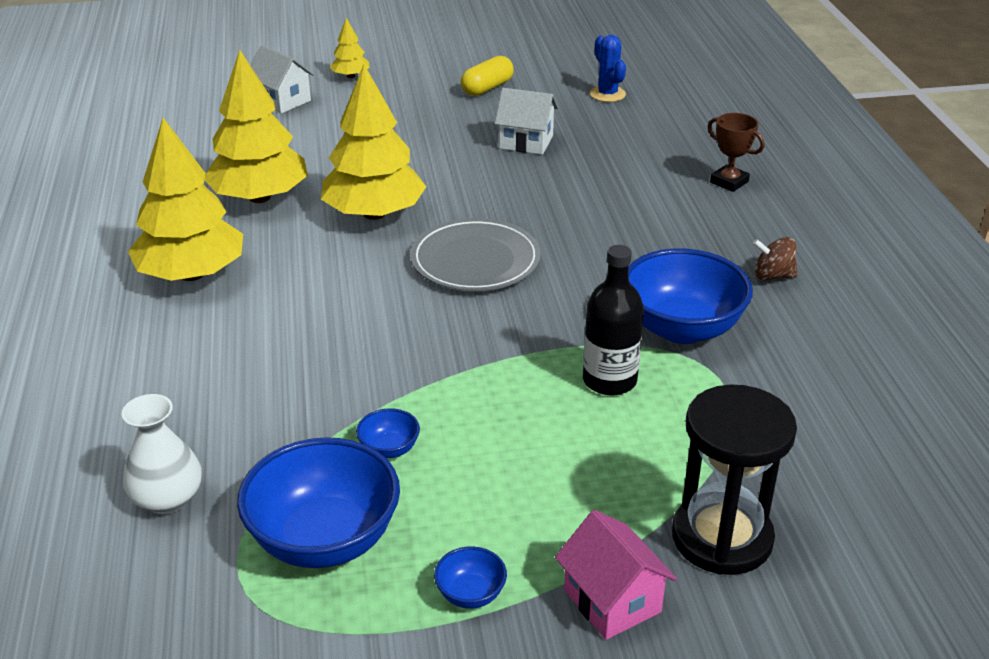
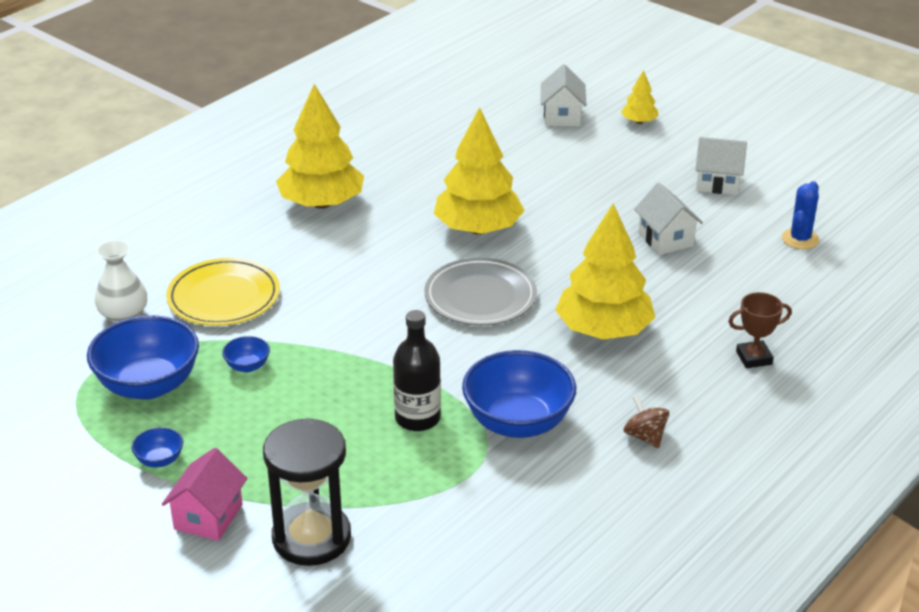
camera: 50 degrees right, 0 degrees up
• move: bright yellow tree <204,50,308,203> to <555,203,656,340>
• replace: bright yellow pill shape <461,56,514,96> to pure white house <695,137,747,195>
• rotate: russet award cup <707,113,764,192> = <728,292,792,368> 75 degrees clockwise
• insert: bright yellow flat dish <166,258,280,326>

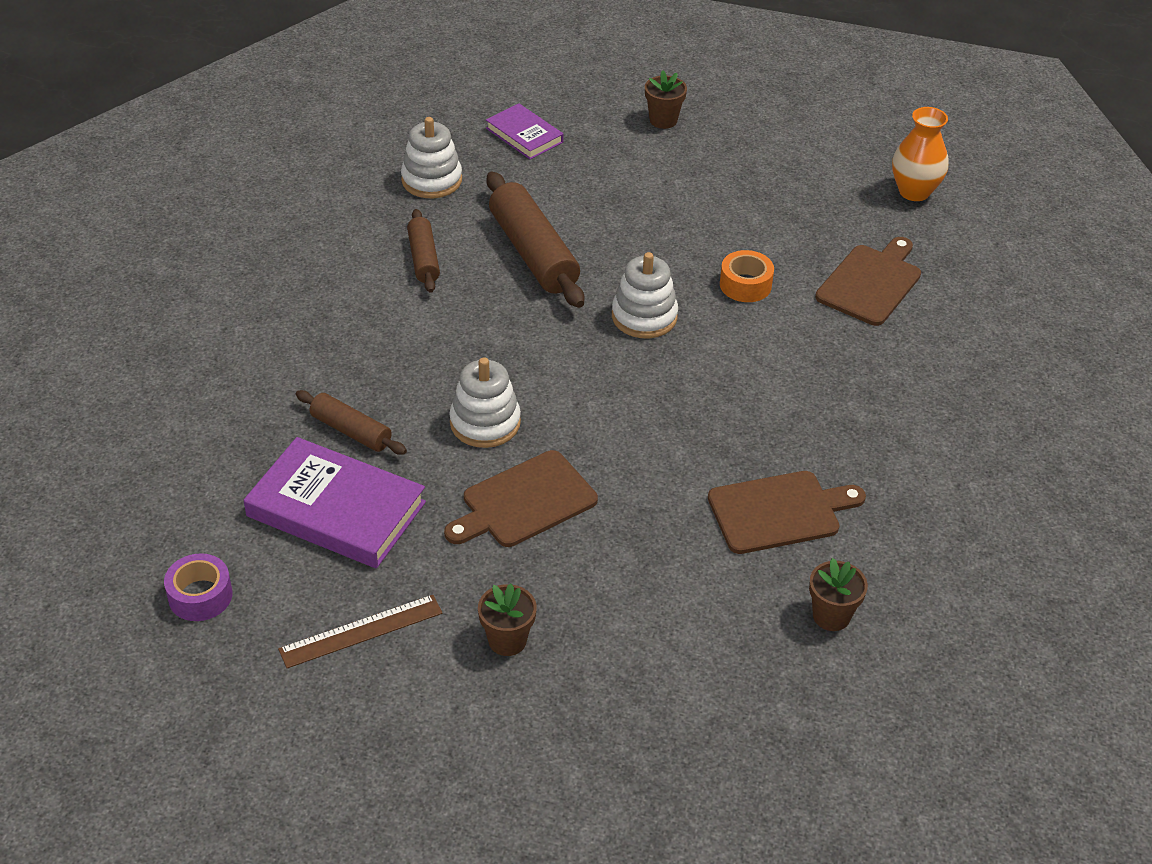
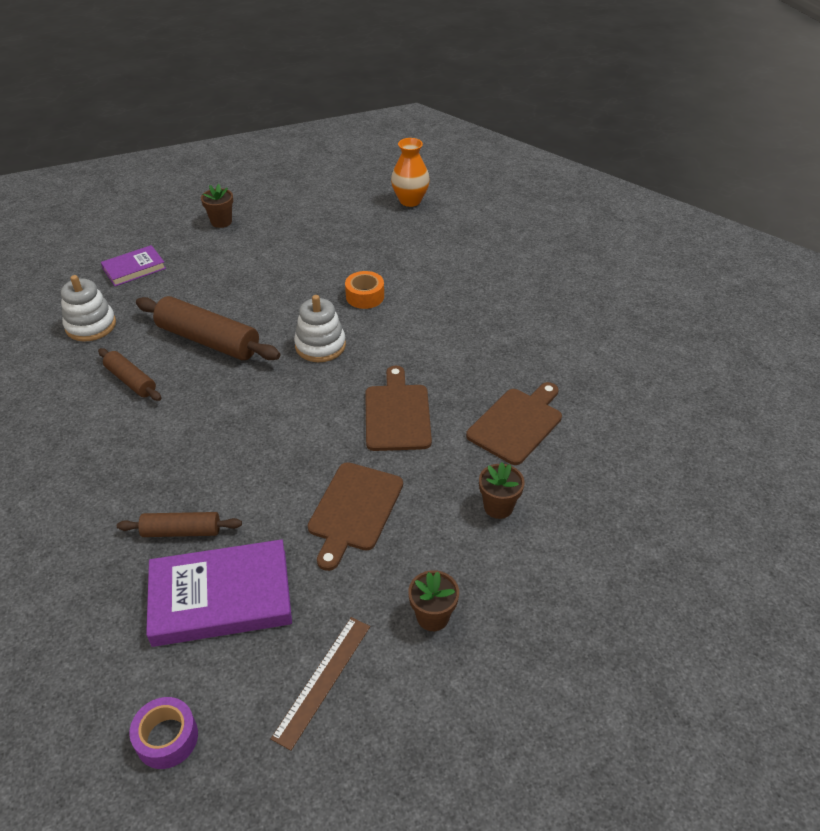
camera: 35 degrees left, 0 degrees up
• delete: pure white ring stacker <449,357,521,448>
• rotate: royal purple hardback <486,103,564,160> = <101,245,166,286> 45 degrees counterclockwise
• move: russet potted plant <809,558,868,631> to <479,462,525,519>
• move: russet bread board <815,237,921,326> to <365,366,432,451>

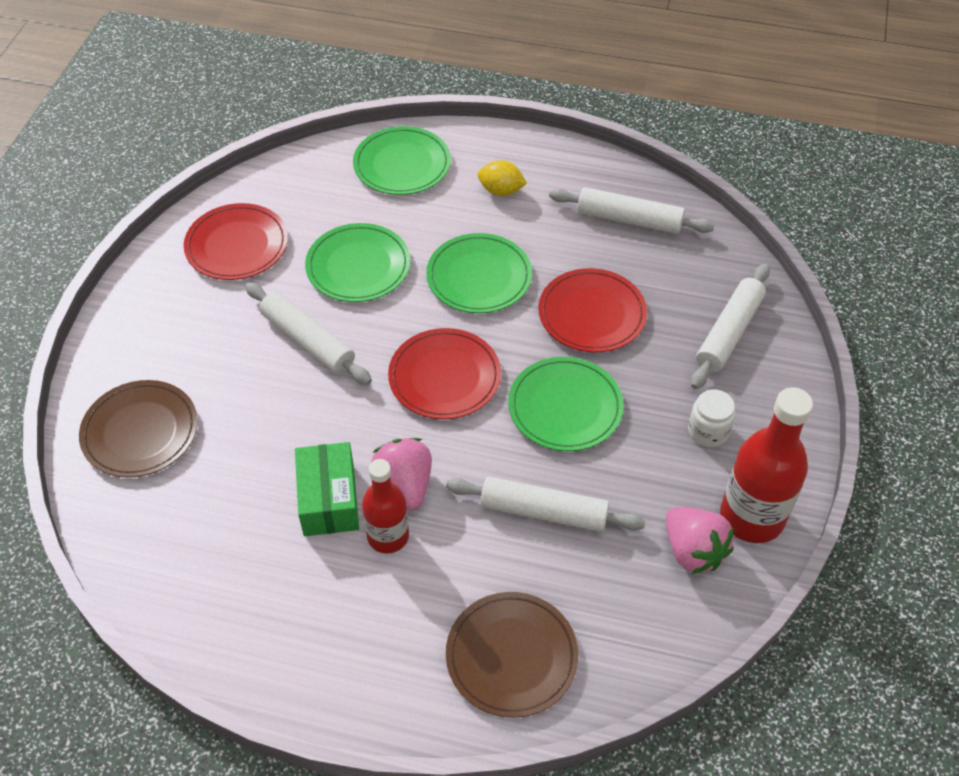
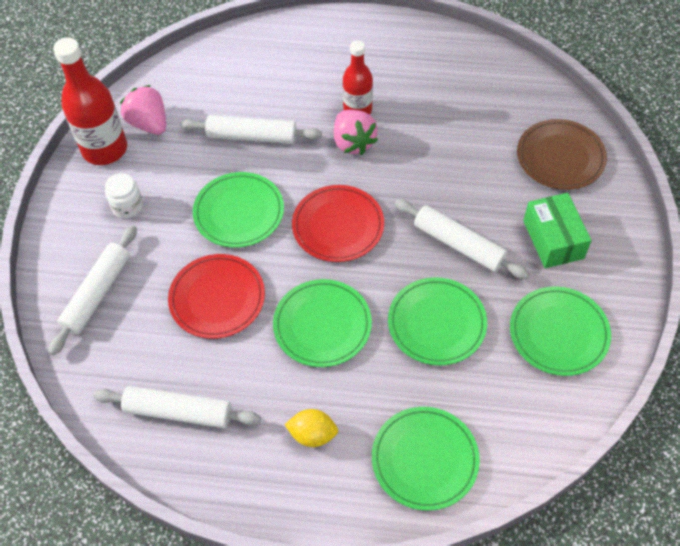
camera: 175 degrees right, 5 degrees up
• recolor: red flat dish <184,203,288,280> to leaf-green flat dish <510,286,611,376>
• move: leaf-green box <295,442,359,536> to <523,193,592,268>
• delete: russet flat dish <446,592,578,718>

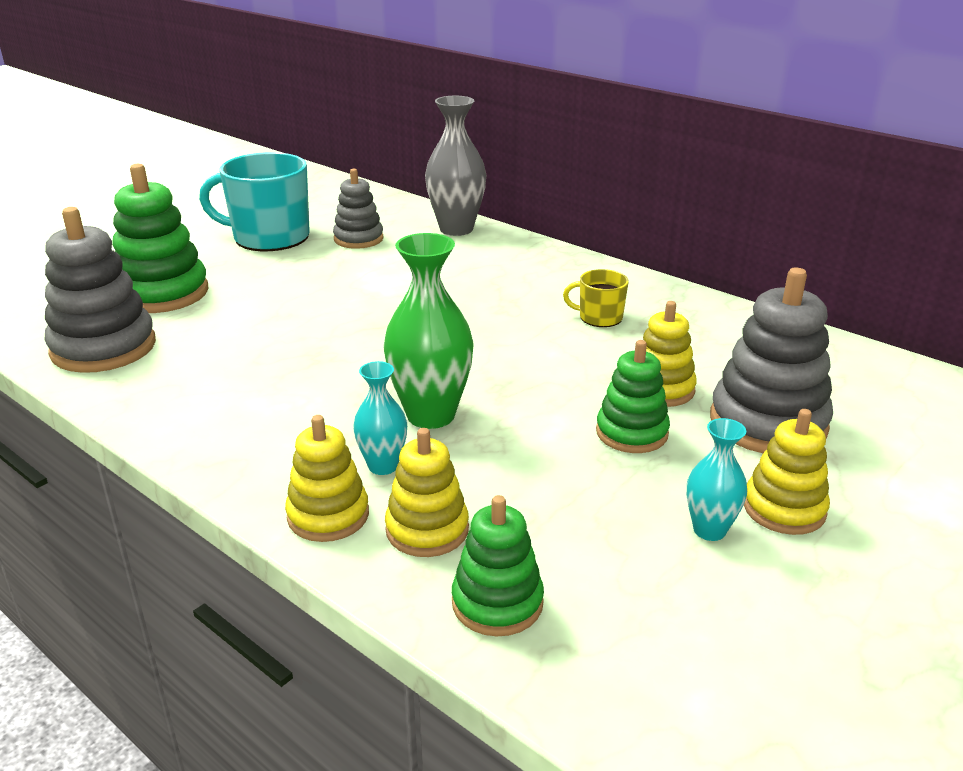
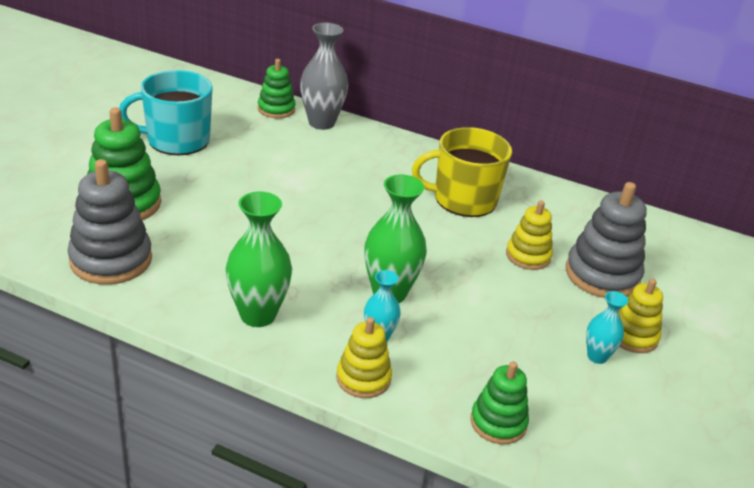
camera: 20 degrees left, 5 degrees up
• delete: ash-grey ring stacker <333,168,384,249>
• delete: bright yellow ring stacker <385,428,469,557>
• resize: bright yellow tea mug <563,269,629,327> = <412,127,512,217> x2.07
• move: leaf-green ring stacker <596,340,670,453> to <258,59,296,118>
• insert: leaf-green tall vase <225,192,292,327>

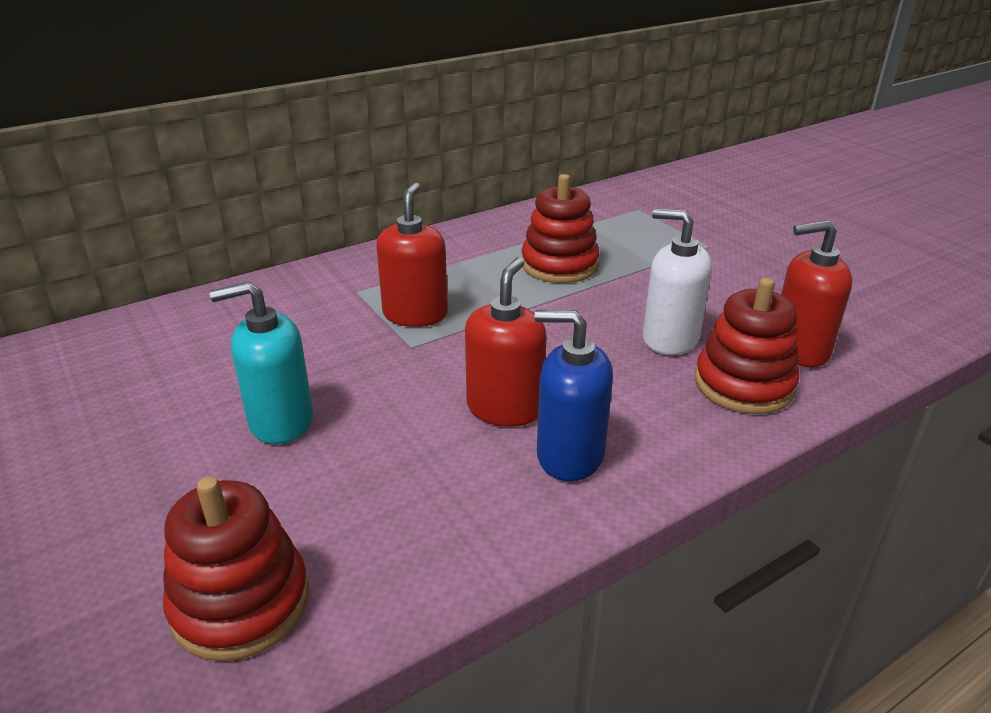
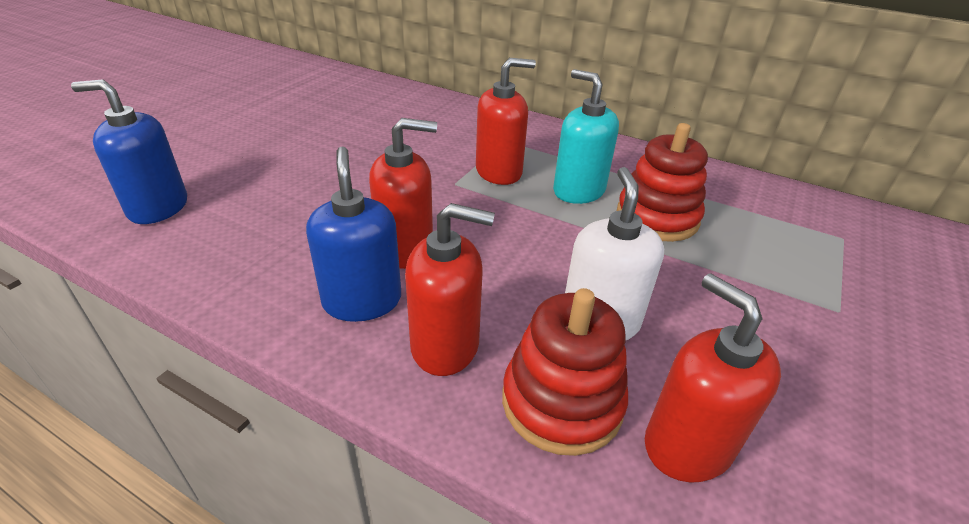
camera: 60 degrees right, 5 degrees up
• replace: red ring stacker <163,476,309,661> to blue soap dispenser <71,79,187,224>
• move: teal soap dispenser <210,281,313,444> to <553,69,619,204>
• insert: red soap dispenser <405,203,495,376>

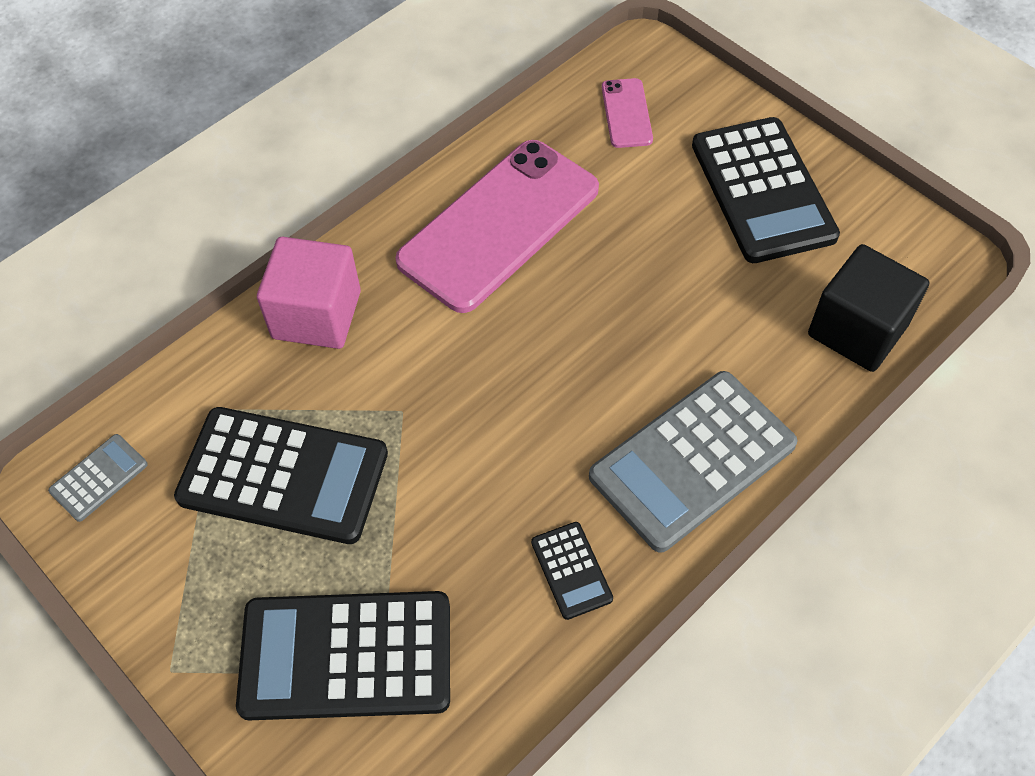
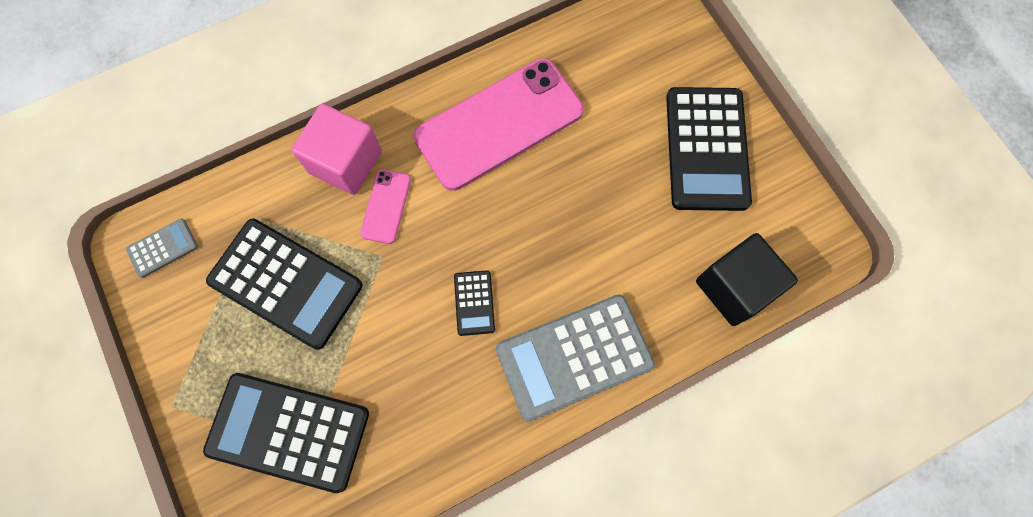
camera: 15 degrees right, 15 degrees up
• move: jet-black calculator <531,522,613,620> to <454,270,495,336>
• move: rosy smartphone <602,78,653,148> to <360,169,411,244>

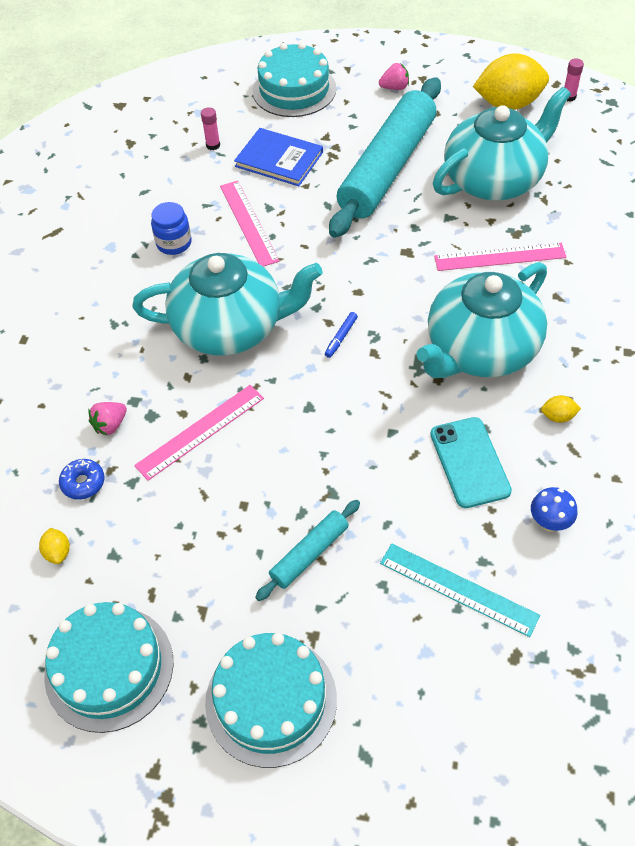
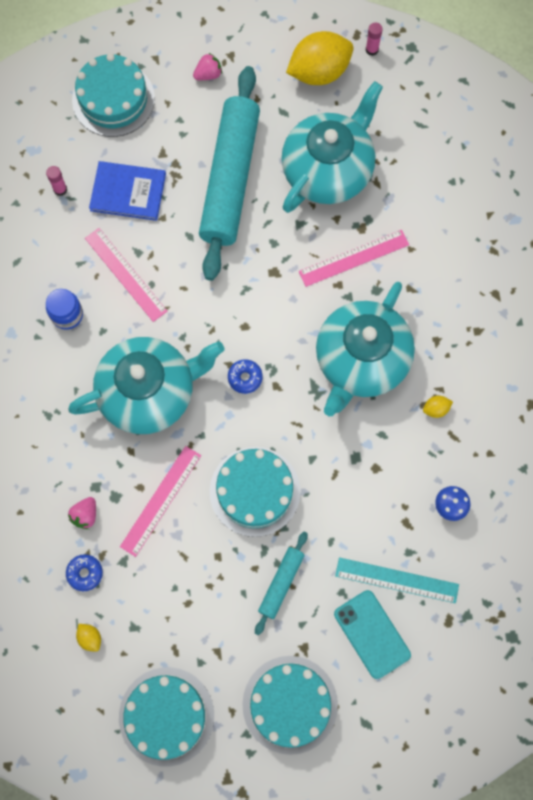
camera: 20 degrees left, 20 degrees up
• replace: blue felt pen <325,312,358,358> to blue doughnut <228,359,263,394>
• move: teal smartphone <430,417,512,508> to <334,590,411,679>
• insert: teal layer cake <210,447,300,537>

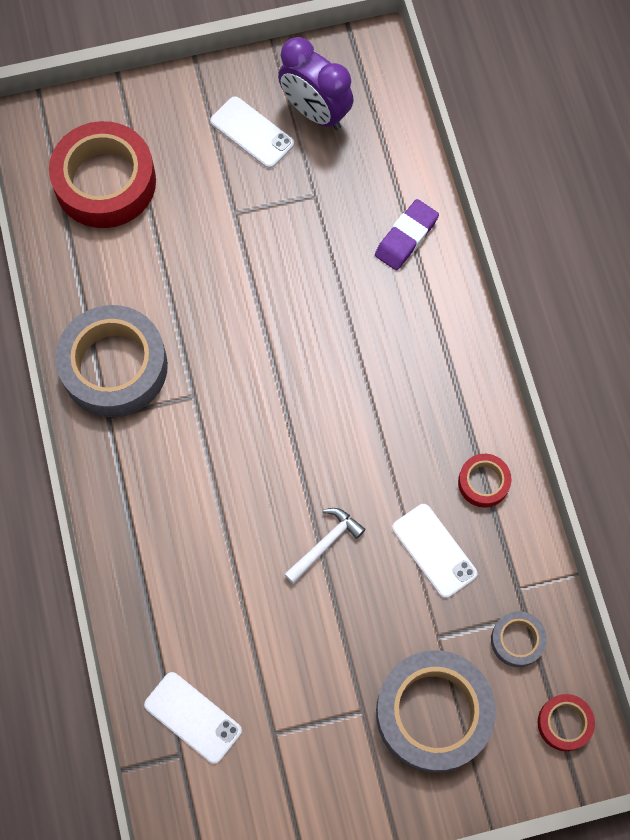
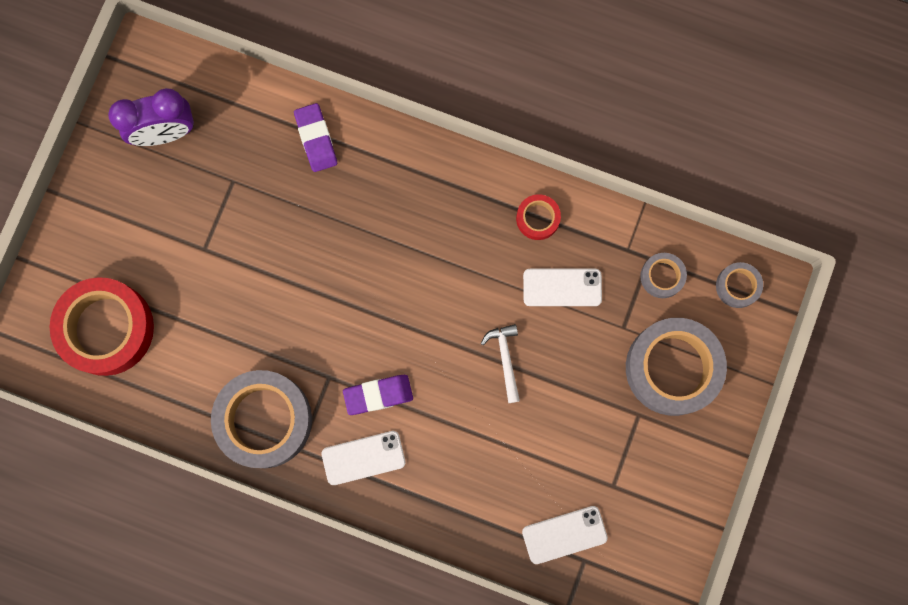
camera: 55 degrees left, 10 degrees up
• move: pure white smartphone <210,96,294,168> to <322,431,406,485>
• recolor: red roll of tape <538,694,595,751> to ash-grey roll of tape <716,262,763,308>
• insert: royal purple gum eraser <343,375,413,415>

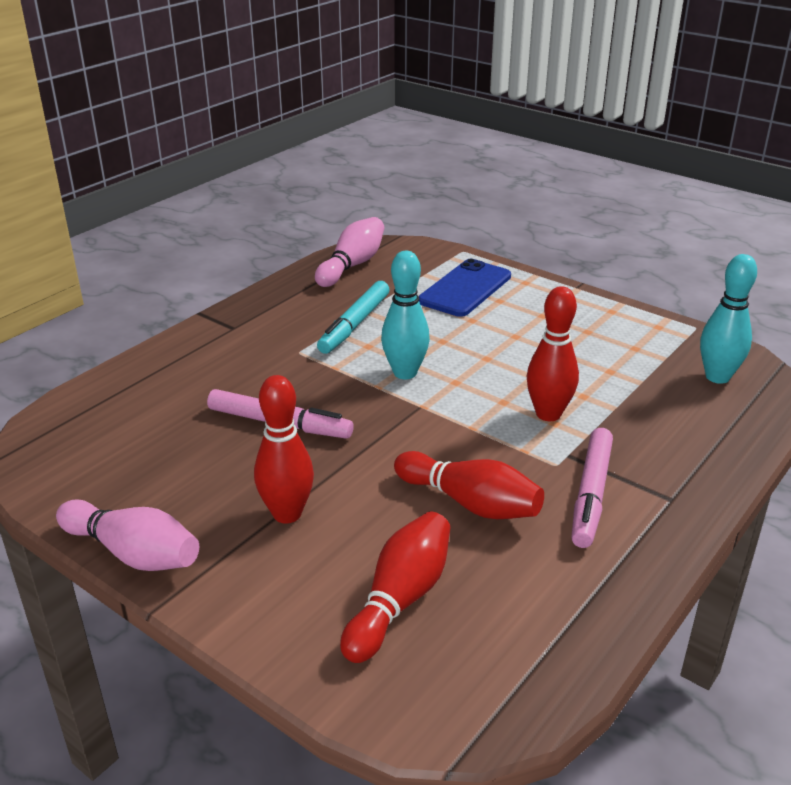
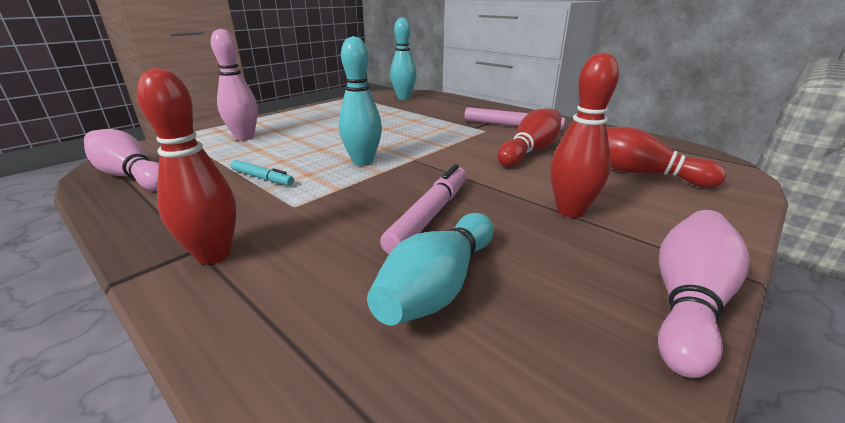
camera: 85 degrees left, 5 degrees down
• resize: teal felt pen <317,281,390,354> = <231,160,294,186> x0.59
• replace: blue smartphone <419,259,511,317> to rosy bowling pin <211,29,258,141>
• move: red bowling pin <527,286,579,421> to <137,68,237,264>
• insert: teal bowling pin <367,213,494,325>

